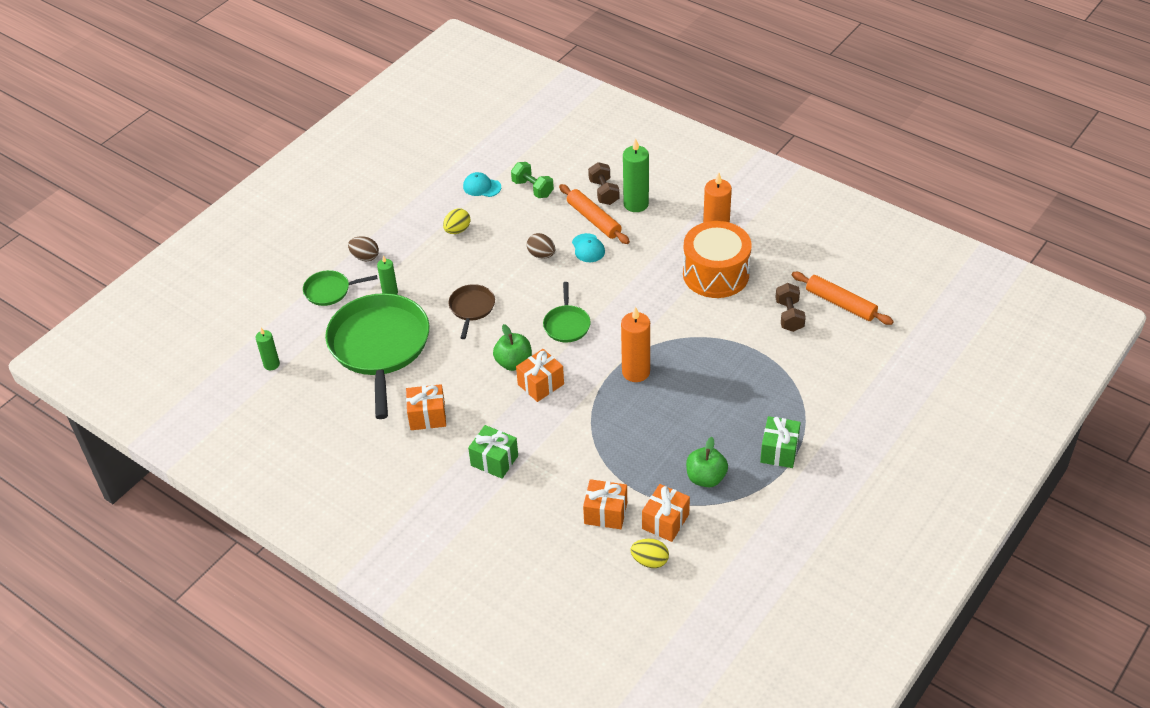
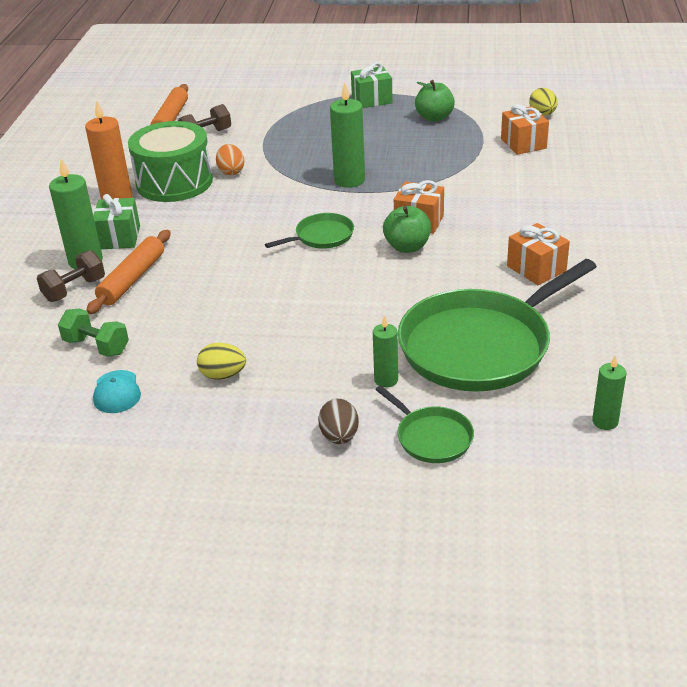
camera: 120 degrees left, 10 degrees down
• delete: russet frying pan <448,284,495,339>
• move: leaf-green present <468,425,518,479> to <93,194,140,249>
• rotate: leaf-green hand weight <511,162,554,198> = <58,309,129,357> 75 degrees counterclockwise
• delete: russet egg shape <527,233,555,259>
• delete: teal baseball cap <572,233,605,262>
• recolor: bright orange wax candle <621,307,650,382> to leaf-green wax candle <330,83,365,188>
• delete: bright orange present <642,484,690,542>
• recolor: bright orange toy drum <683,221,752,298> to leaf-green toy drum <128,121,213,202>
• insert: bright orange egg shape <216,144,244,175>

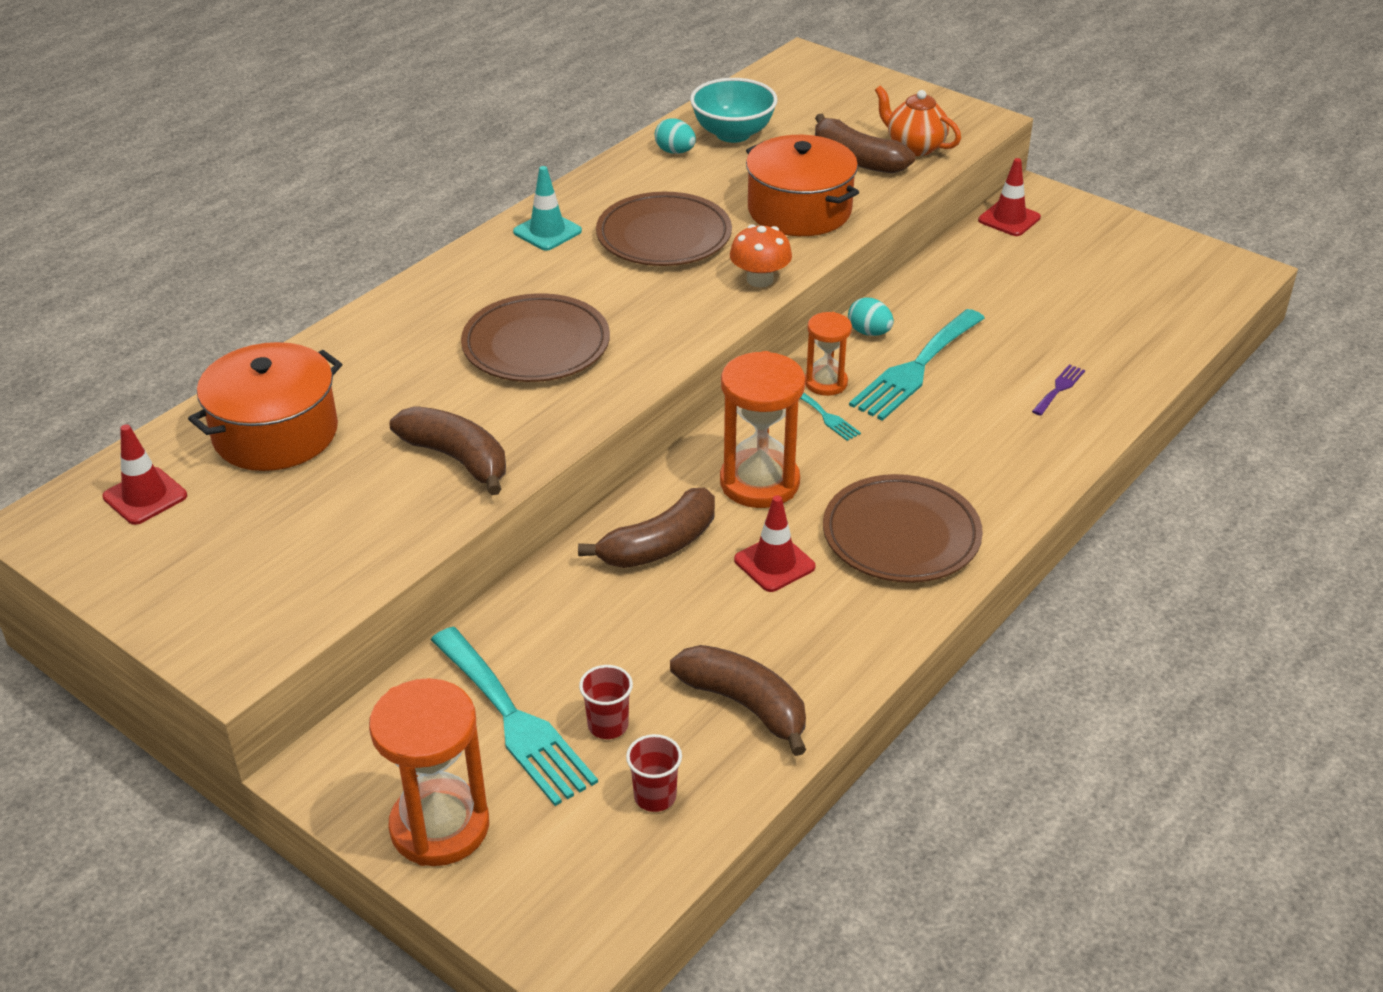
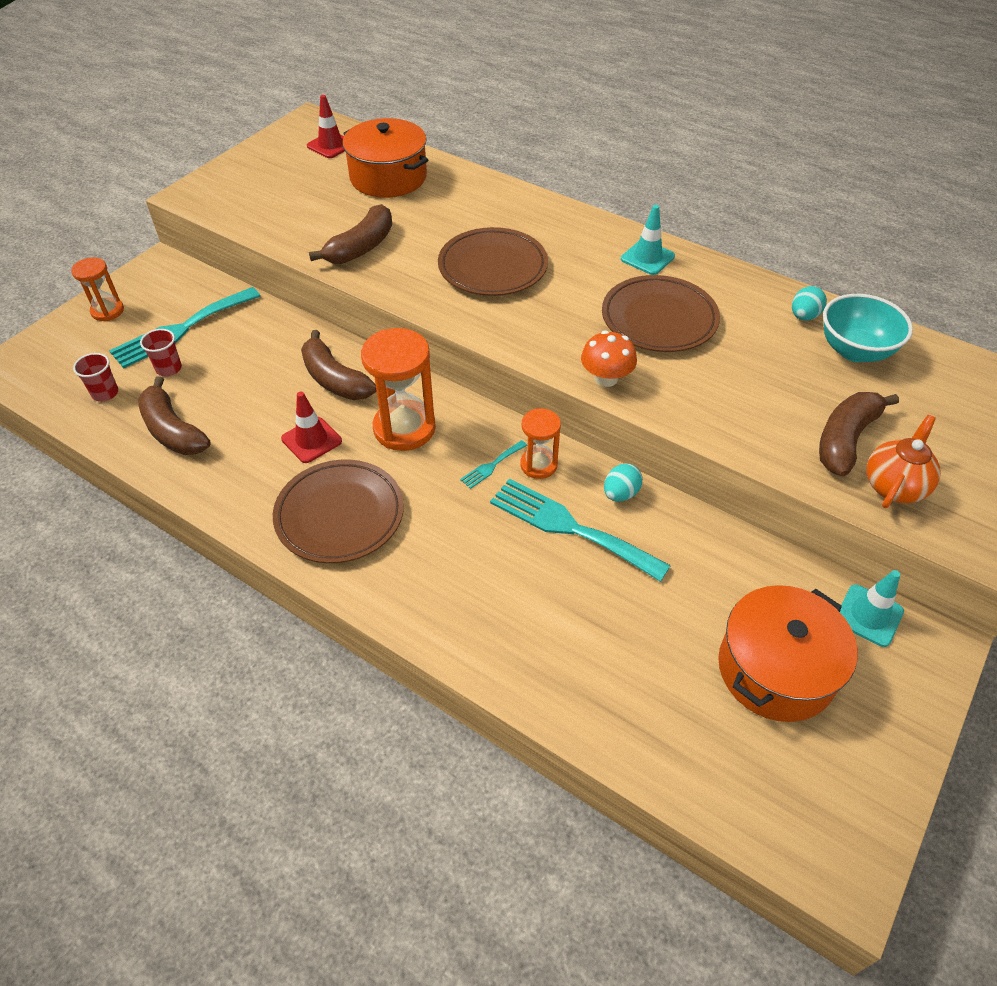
camera: 85 degrees right, 10 degrees up
• resize: bright orange hourglass <369,678,489,866> = <71,257,124,321> x0.58
• rotate: russet banana fruit <670,645,806,756> = <138,376,211,455> 105 degrees clockwise
• move: bright orange pot <746,135,859,236> to <718,585,858,722>
• recolor: red traffic cone <978,158,1041,236> to teal traffic cone <840,570,904,647>
• delete: royal purple table fork <1032,364,1085,416>

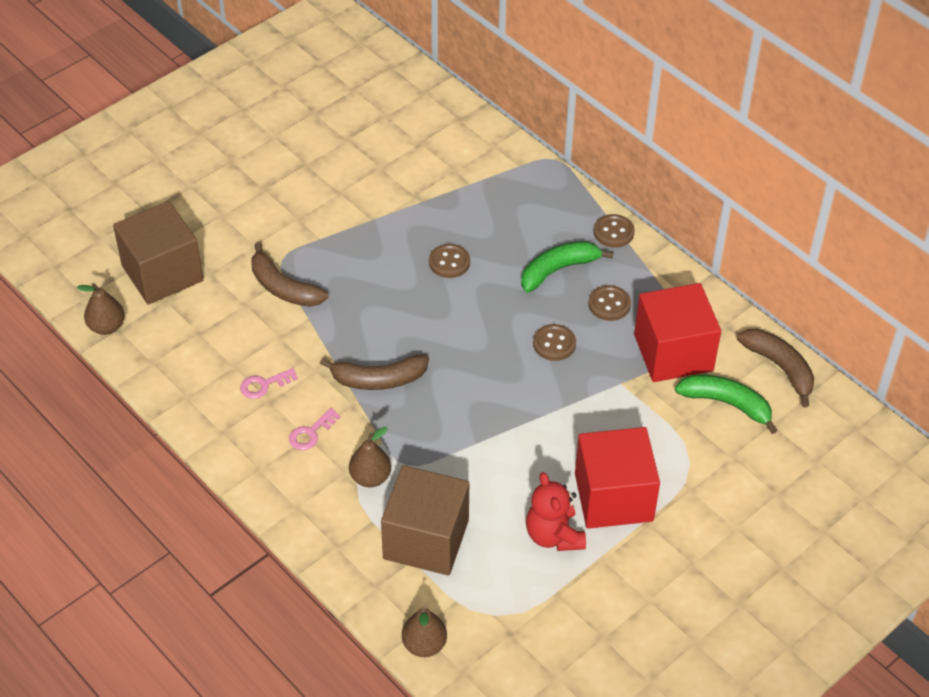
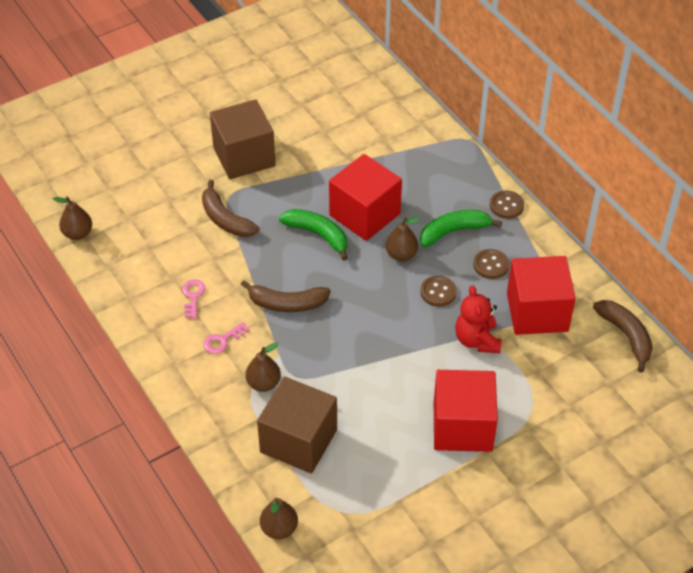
camera: 10 degrees right, 0 degrees up
• move: russet block <113,201,203,305> to <210,99,276,179>
• rotate: rosy latchkey <240,368,298,399> = <182,279,205,318> 105 degrees clockwise
• replace: russet shirt button <429,244,470,278> to red block <329,154,402,241>
• move: red teddy bear <526,472,586,551> to <455,285,502,353>
• move: leaf-green banana fruit <675,374,778,434> to <279,209,348,260>
• insert: russet pear <386,217,420,261>

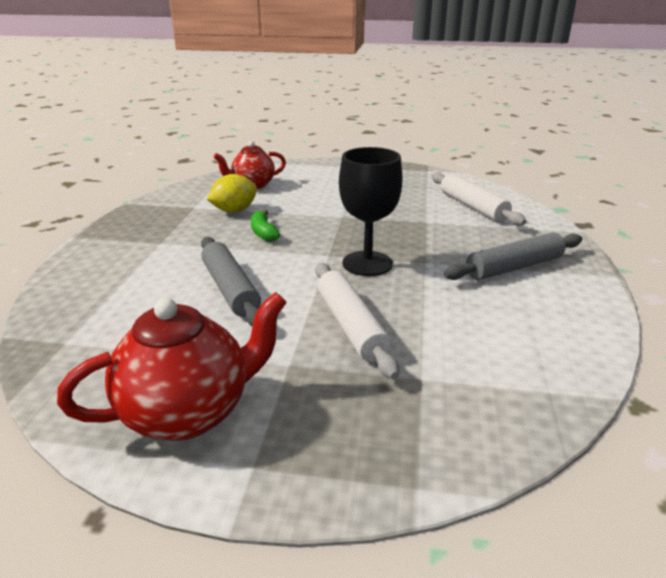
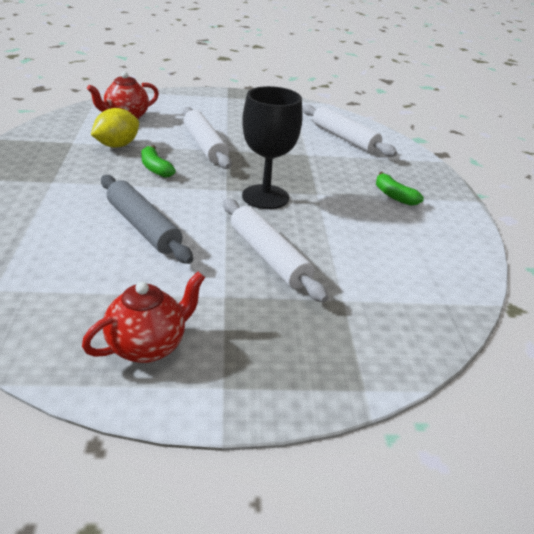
camera: 15 degrees left, 5 degrees up
• resize: red tea pot <57,292,287,441> = <82,272,205,363> x0.65
• replace: ash-grey dough roller <443,232,582,280> to leaf-green banana fruit <376,172,424,206>
• insert: pure white dough roller <183,107,232,169>

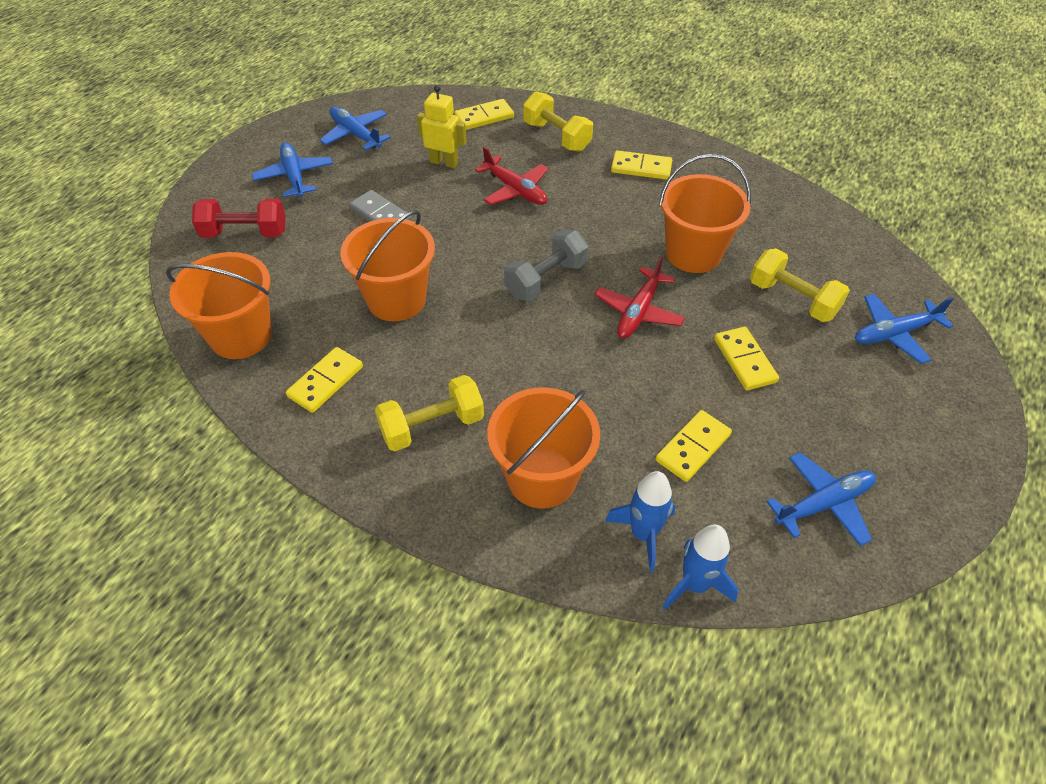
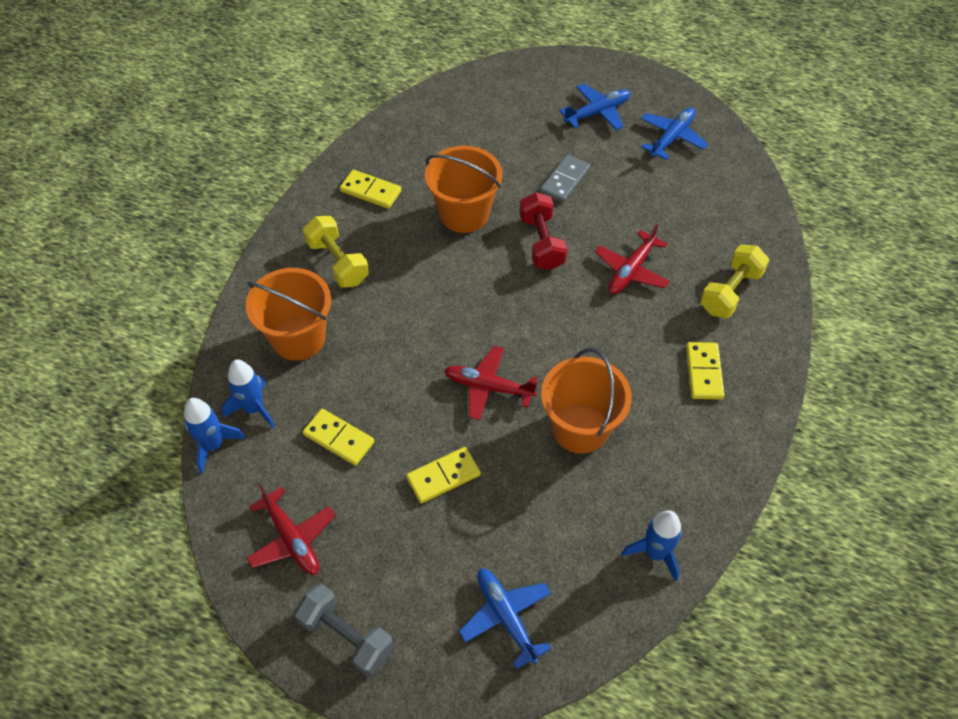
camera: 80 degrees right, 5 degrees up
• delete: bright orange pail <166,252,272,359>
• move: red hand weight <192,199,285,238> to <520,192,567,270>
• delete: bright yellow toy robot <417,85,467,168>
• delete: bright yellow domino piece <454,99,514,130>
• move: ash-grey hand weight <504,229,588,301> to <294,584,394,676>
• delete: bright yellow hand weight <750,248,850,322>
• recolor: blue plane <766,452,876,546> to red plane <246,485,335,575>
• insert: blue spaceship <621,510,682,582>

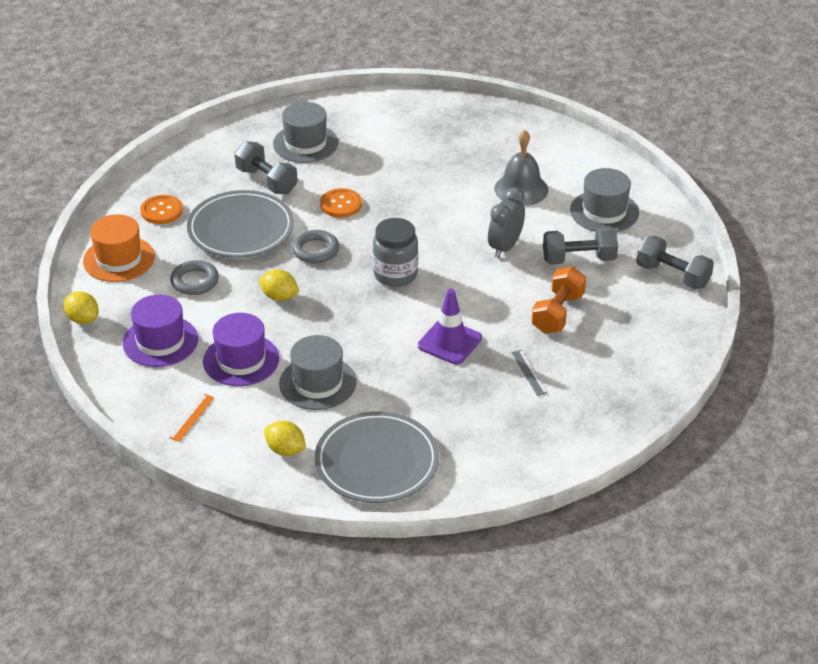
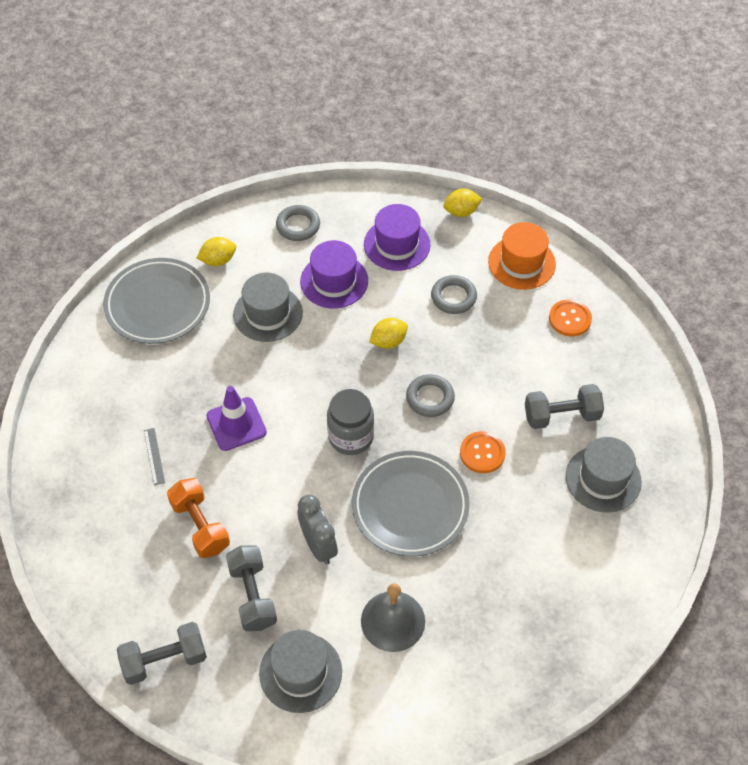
camera: 125 degrees right, 15 degrees up
• replace: bright orange measuring stick <169,394,214,442> to ash-grey torus <276,205,320,241>
• move: ash-grey flat dish <187,190,294,258> to <352,451,470,557>
• rotate: ash-grey measuring stick <511,350,548,396> = <144,428,165,485> 60 degrees clockwise
• rotate: ash-grey hand weight <543,227,618,265> = <226,545,277,631> 45 degrees counterclockwise

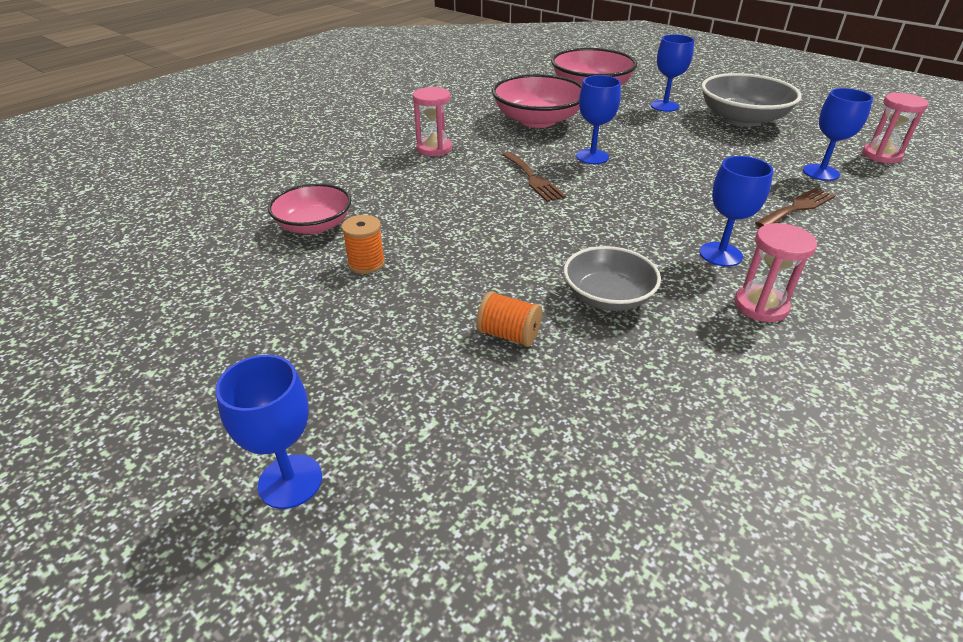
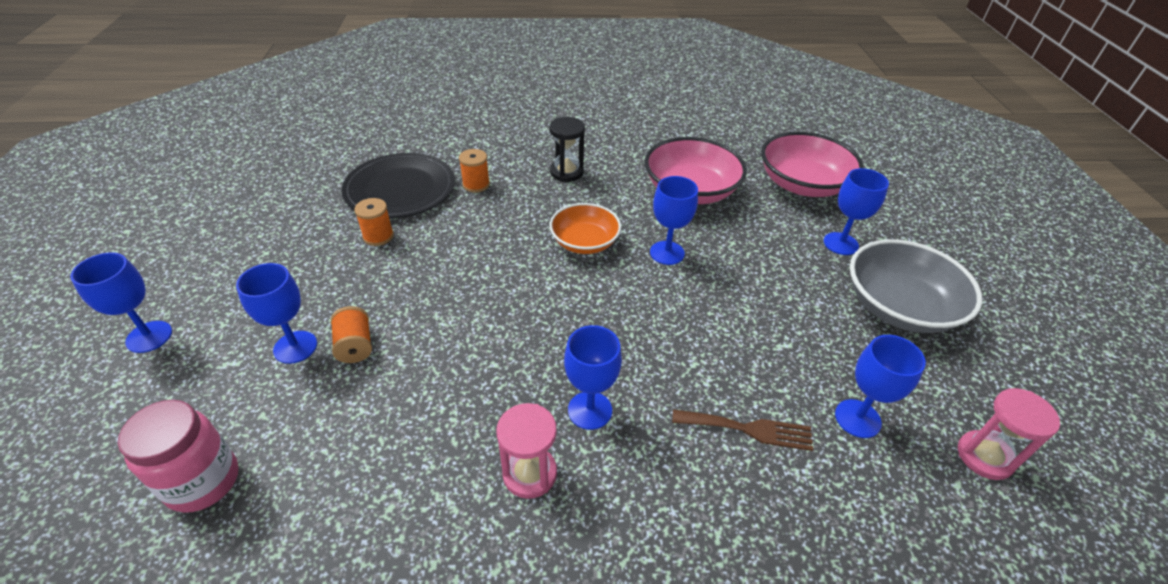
camera: 45 degrees right, 5 degrees up
• replace: rosy serving bowl <268,184,351,234> to jet-black flat dish <341,153,455,218>
• recolor: rosy hourglass <413,87,452,156> to jet-black hourglass <549,117,585,182>
• replace: russet table fork <502,152,566,202> to bright orange serving bowl <549,203,621,254>
• delete: ash-grey serving bowl <564,246,661,311>
• insert: rosy preserve jar <118,400,239,513>
• insert: blue goblet <236,263,317,364>
• insert: bright orange reel of thread <459,149,490,193>

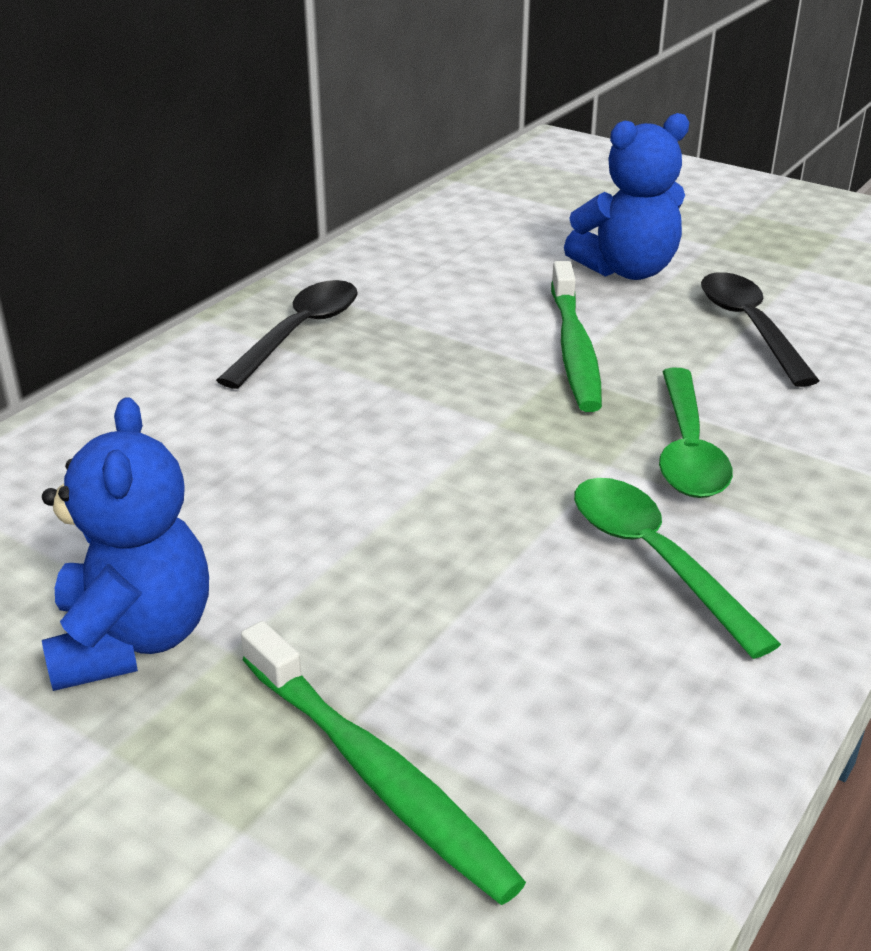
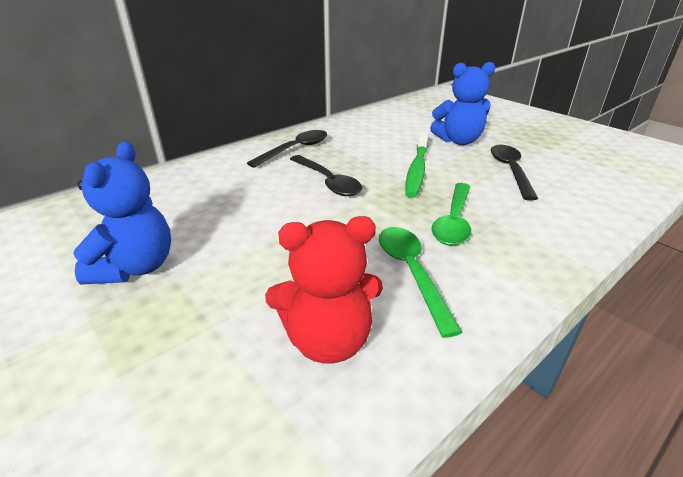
camera: 15 degrees right, 0 degrees up
• delete: leaf-green dental brush <241,621,526,905>
• insert: red teddy bear <265,216,383,364>
• insert: jet-black teaspoon <290,155,362,196>

